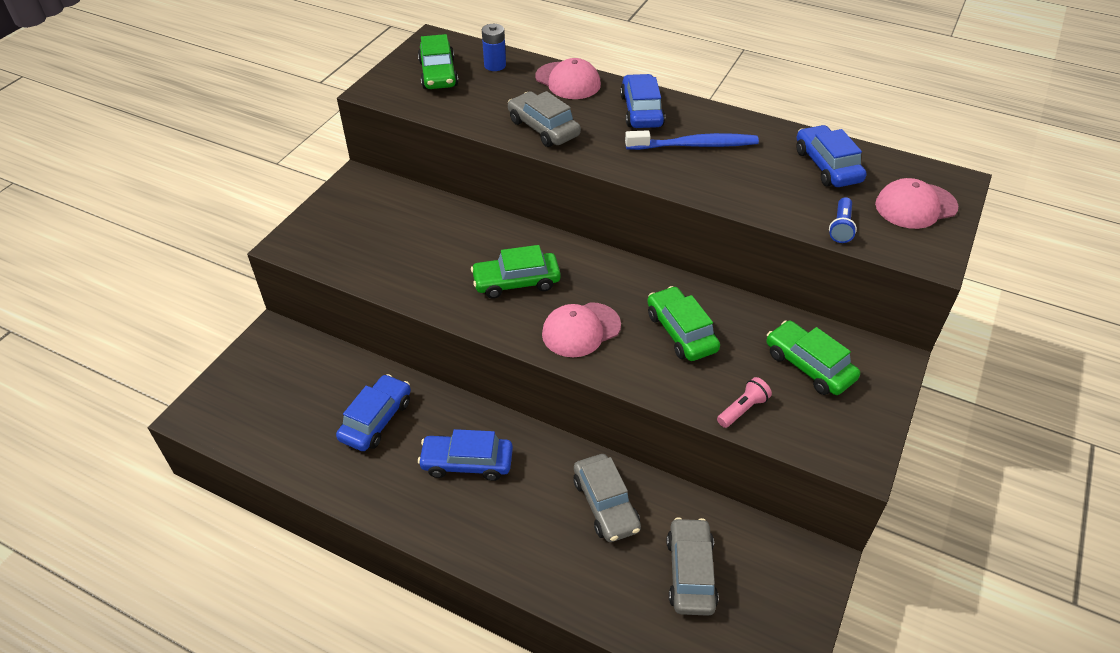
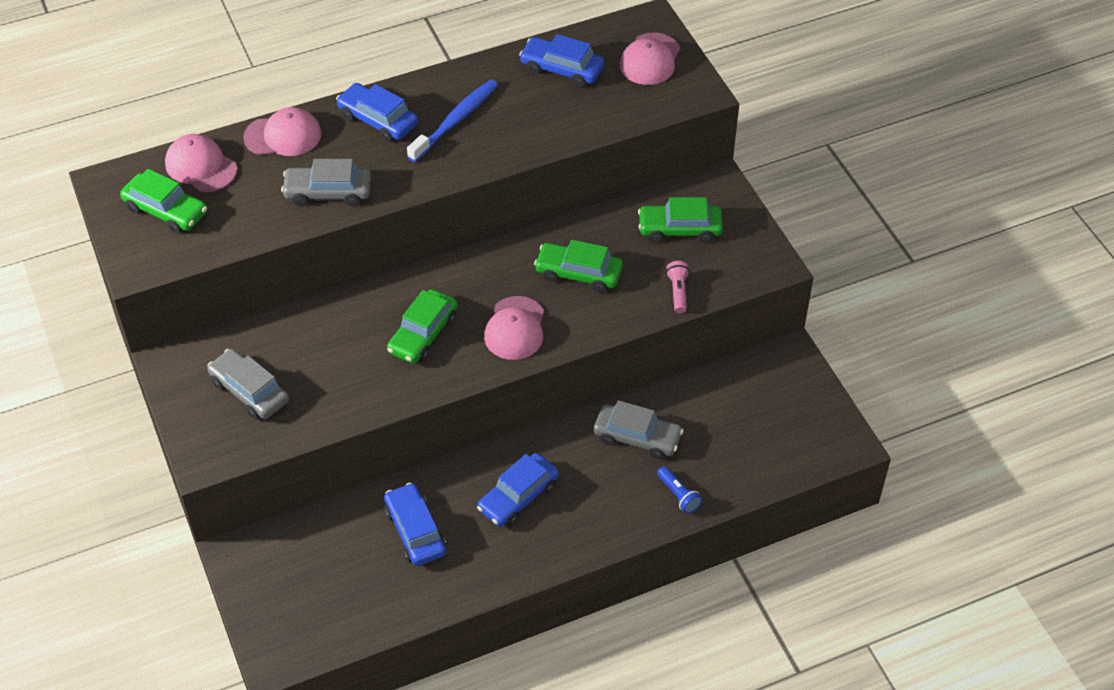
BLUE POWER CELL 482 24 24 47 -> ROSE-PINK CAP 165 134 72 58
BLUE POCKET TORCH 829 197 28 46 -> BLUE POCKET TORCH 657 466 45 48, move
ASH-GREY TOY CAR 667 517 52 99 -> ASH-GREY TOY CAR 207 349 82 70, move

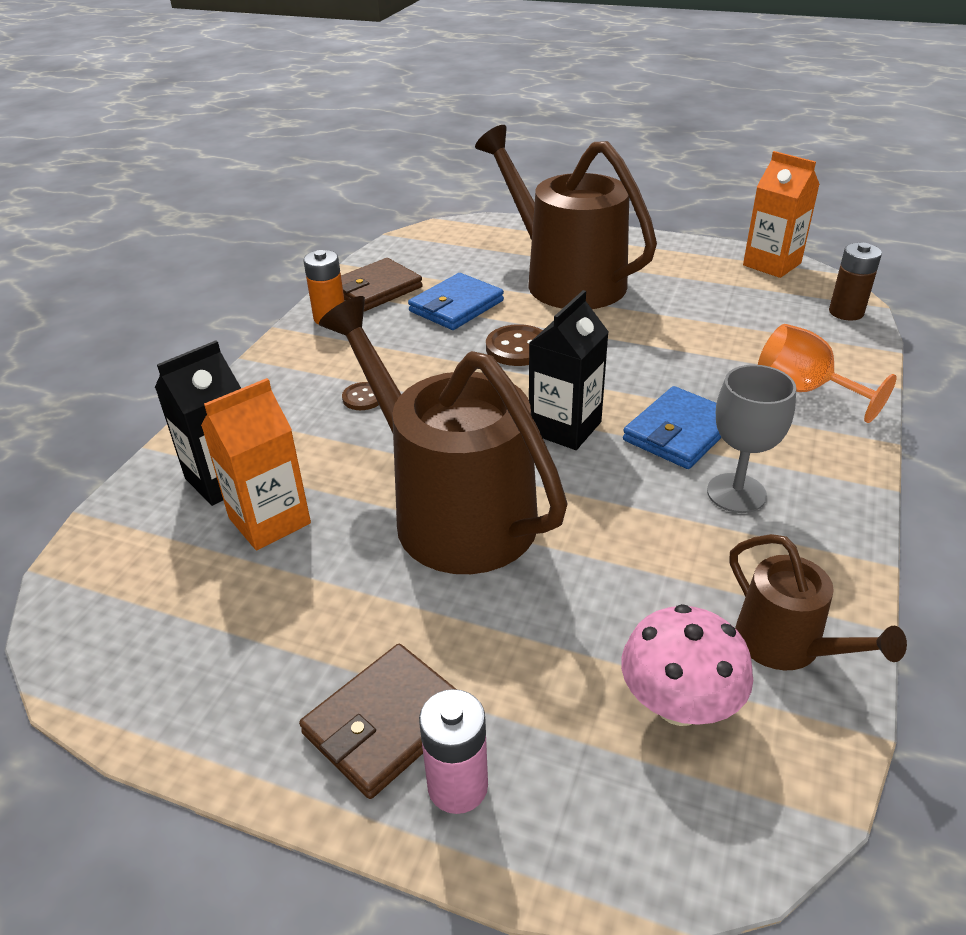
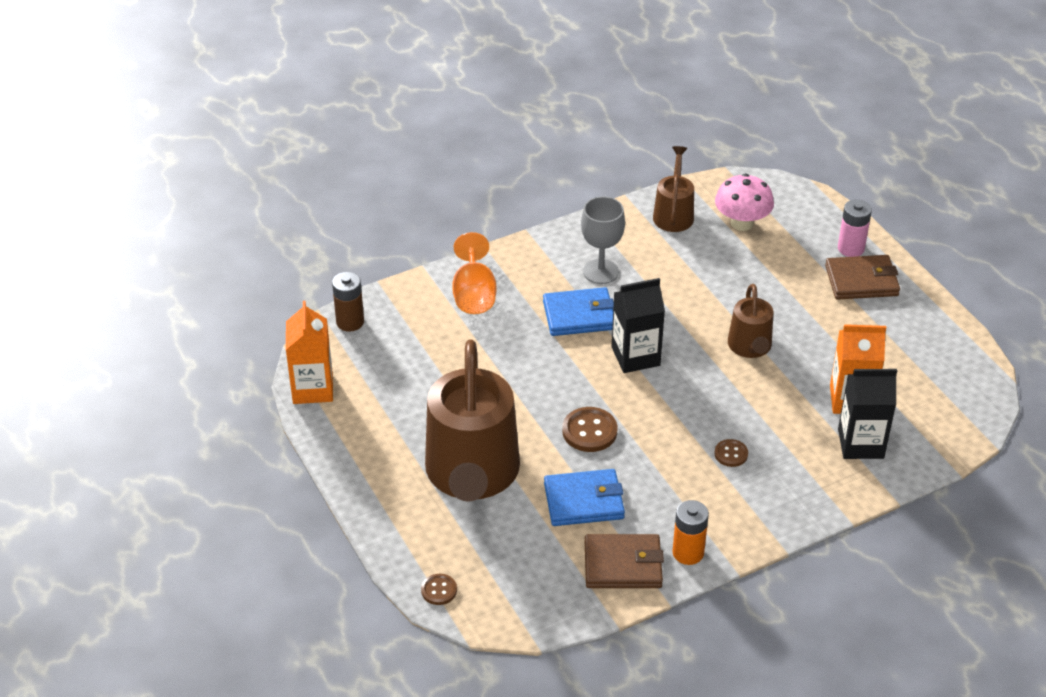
DARK BROWN WATERING POT 319 296 249 278 -> DARK BROWN WATERING POT 728 284 45 74, x0.50
none -> DARK BROWN SHIRT BUTTON 421 574 36 31

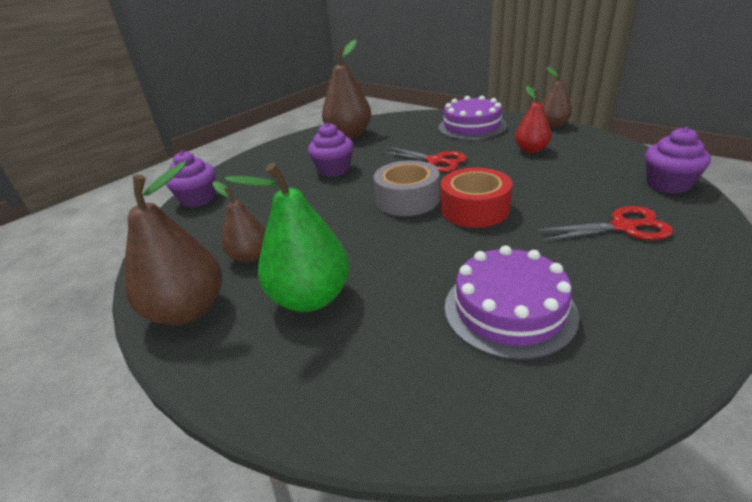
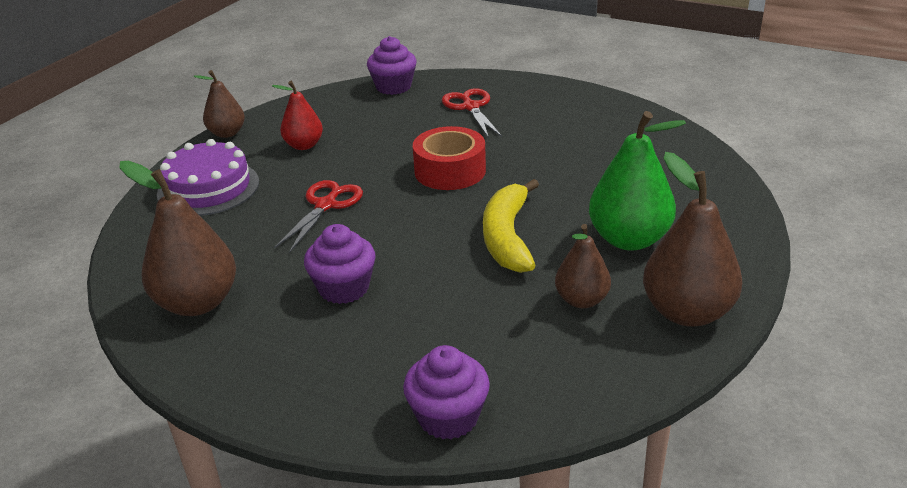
ASH-GREY ROLL OF TAPE 374 160 66 56 -> none
VIOLET LAYER CAKE 445 245 134 115 -> none
none -> GOLDEN BANANA FRUIT 483 179 56 94

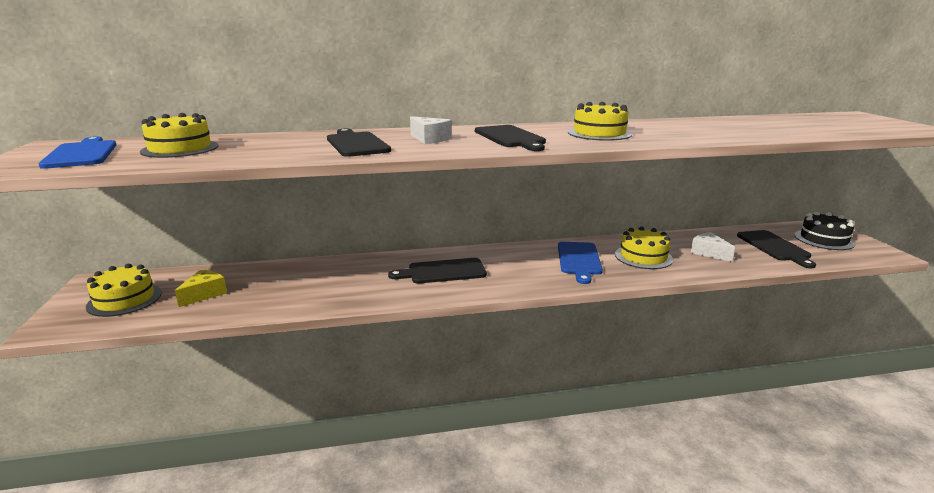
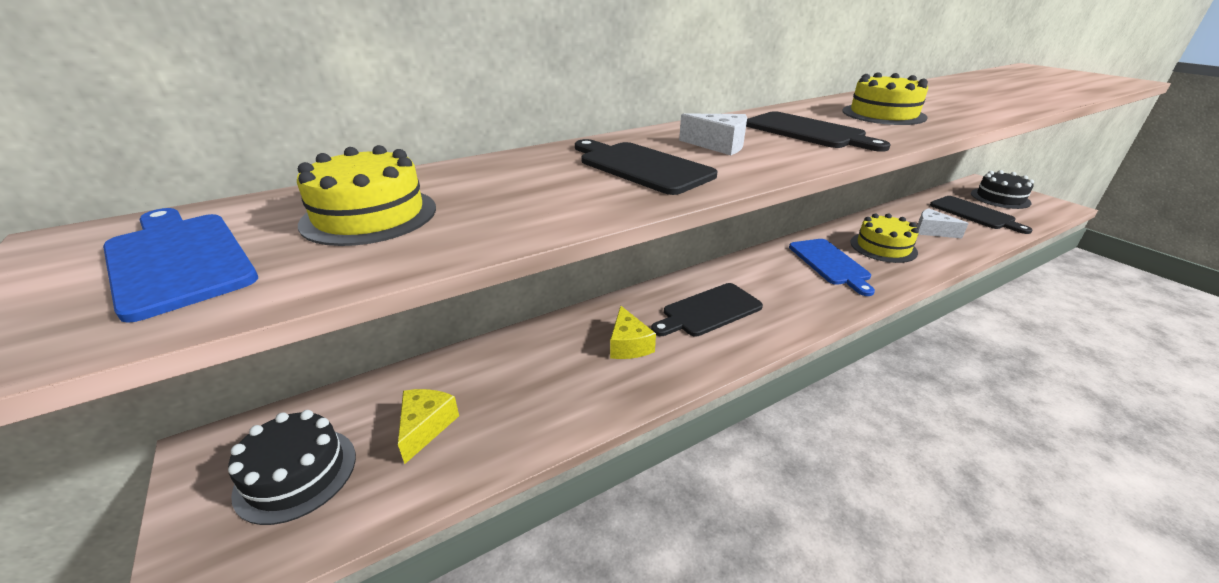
GOLDEN LAYER CAKE 86 263 76 54 -> JET-BLACK LAYER CAKE 228 410 128 115
none -> GOLDEN CHEESE 610 306 46 53

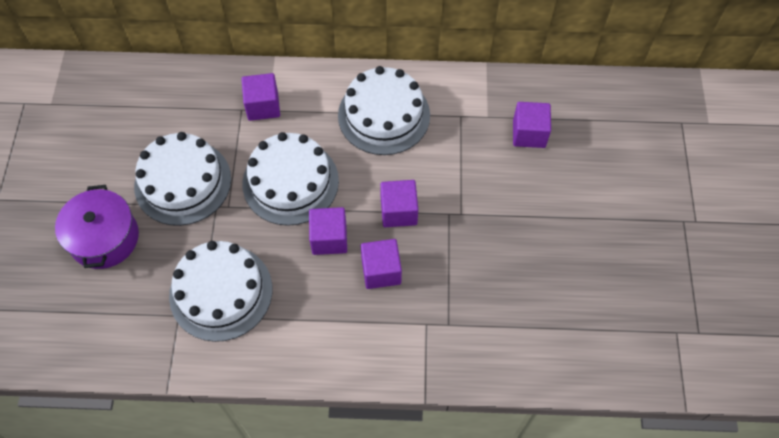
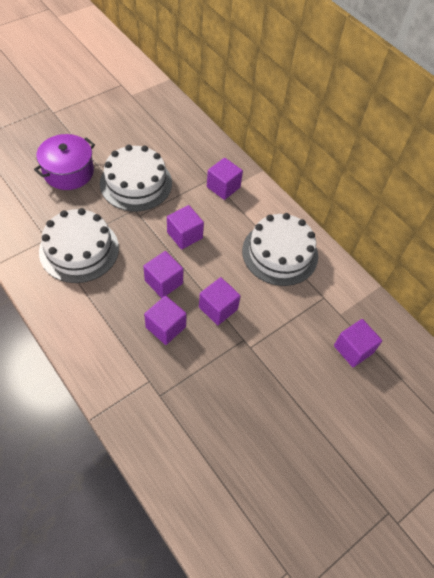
SNOW-WHITE LAYER CAKE 242 132 97 94 -> VIOLET SOLID CUBE 167 205 37 44

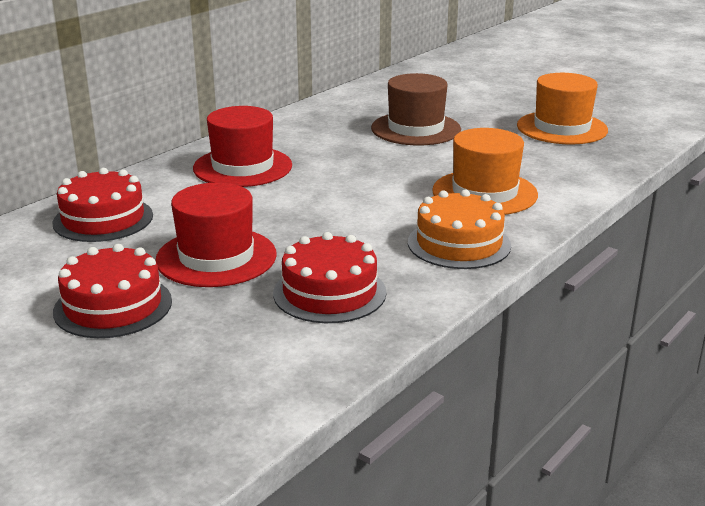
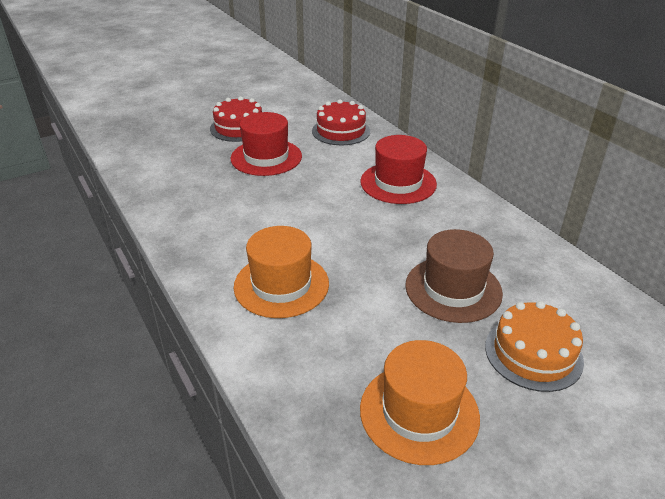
ORANGE LAYER CAKE 408 189 103 80 -> ORANGE LAYER CAKE 485 301 99 91, move
CRIMSON LAYER CAKE 273 232 113 91 -> none

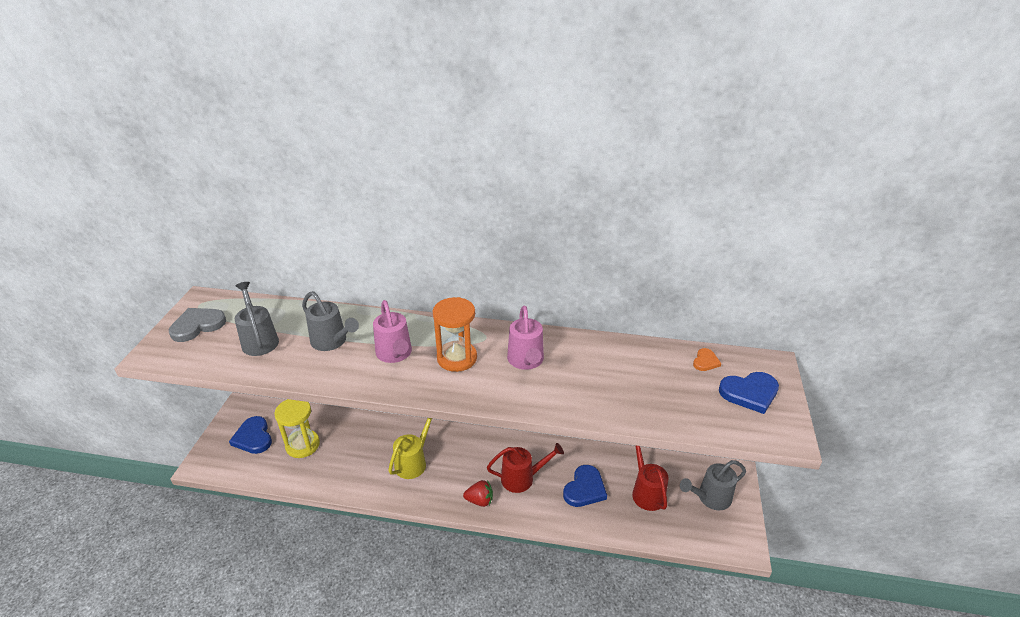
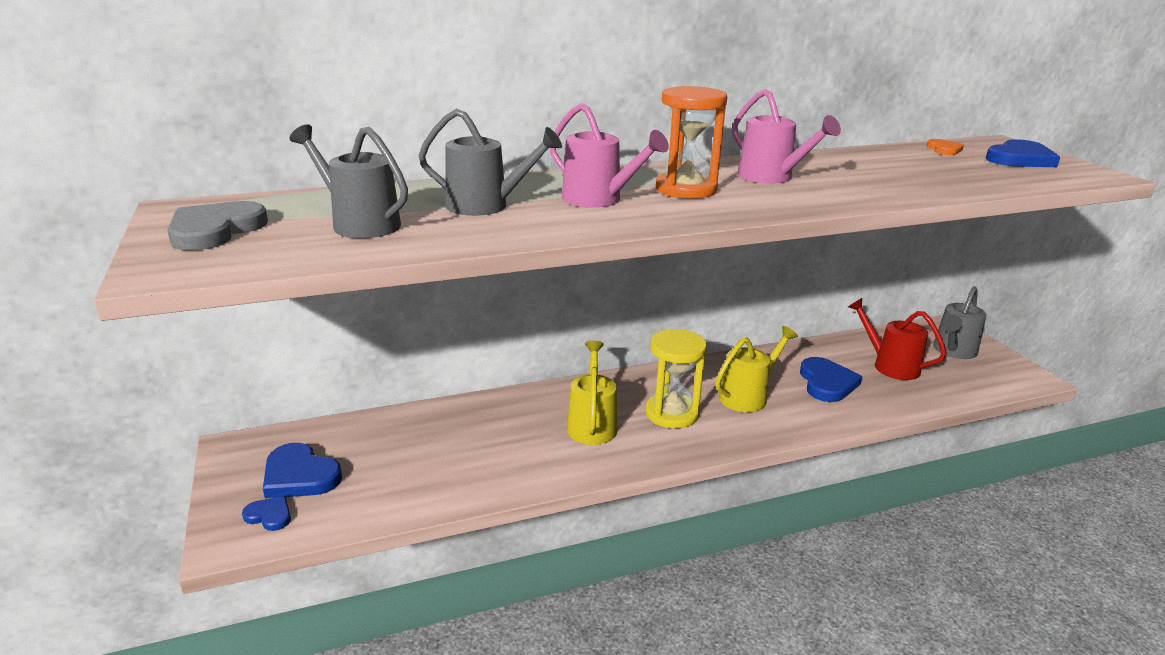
GOLDEN HOURGLASS 274 399 46 59 -> GOLDEN HOURGLASS 645 329 62 99, move
CRIMSON WATERING POT 487 443 77 50 -> GOLDEN WATERING POT 715 326 83 86
CRIMSON BERRY 463 480 30 27 -> none
none -> BLUE HEART 242 496 49 35

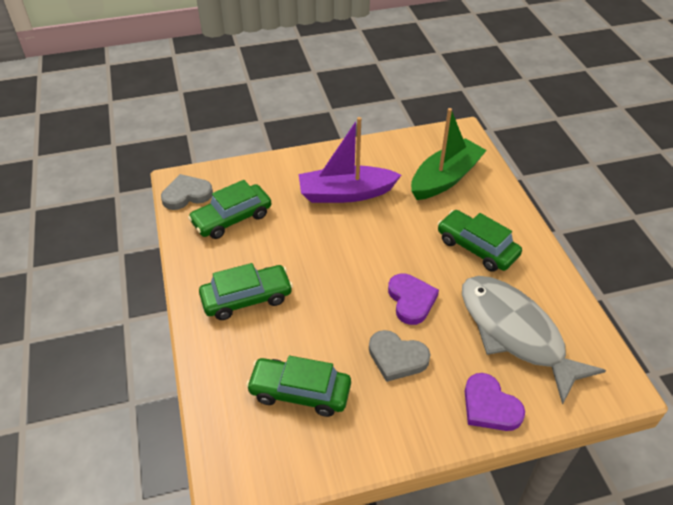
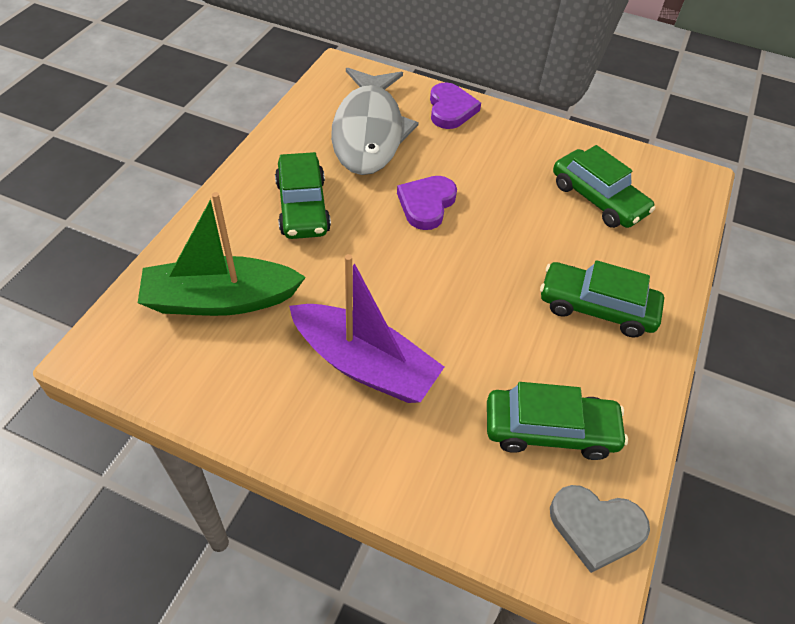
ASH-GREY HEART 369 330 61 52 -> none

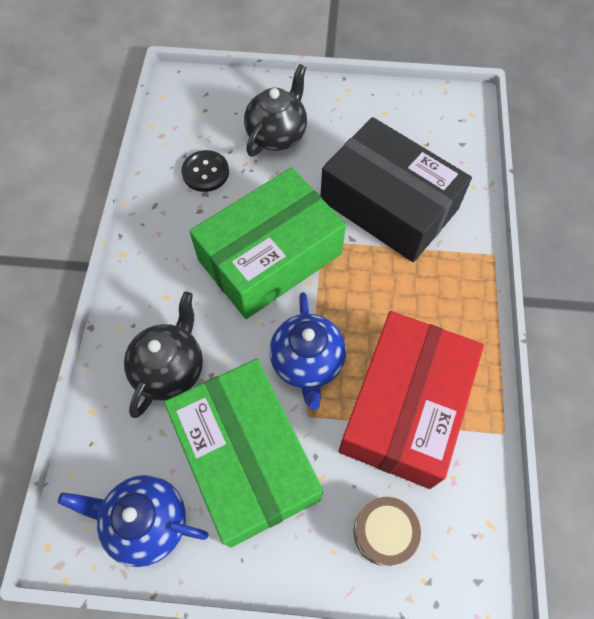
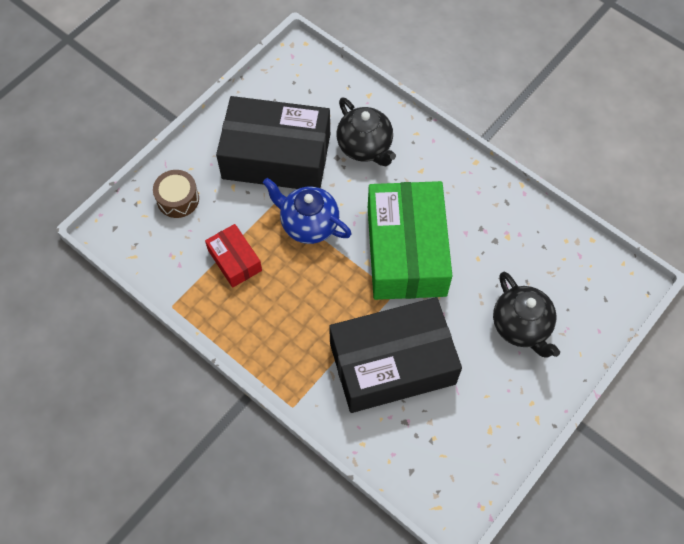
JET-BLACK SHIRT BUTTON 181 150 48 42 -> none
CRIMSON PARCEL 339 311 145 178 -> CRIMSON PARCEL 205 224 57 64, x0.47
LEAF-GREEN PARCEL 164 359 159 189 -> JET-BLACK PARCEL 216 96 114 93
BLUE CHINA TEAPOT 58 475 151 92 -> none

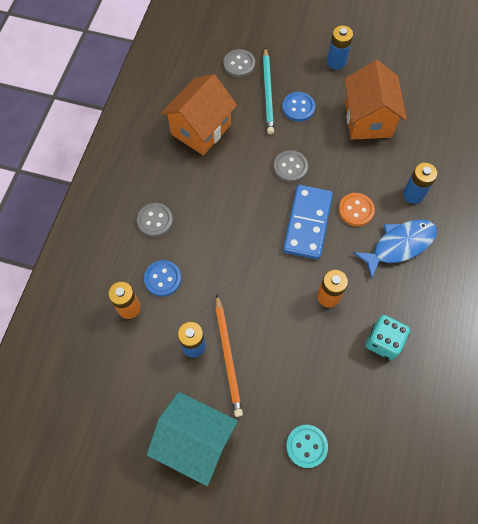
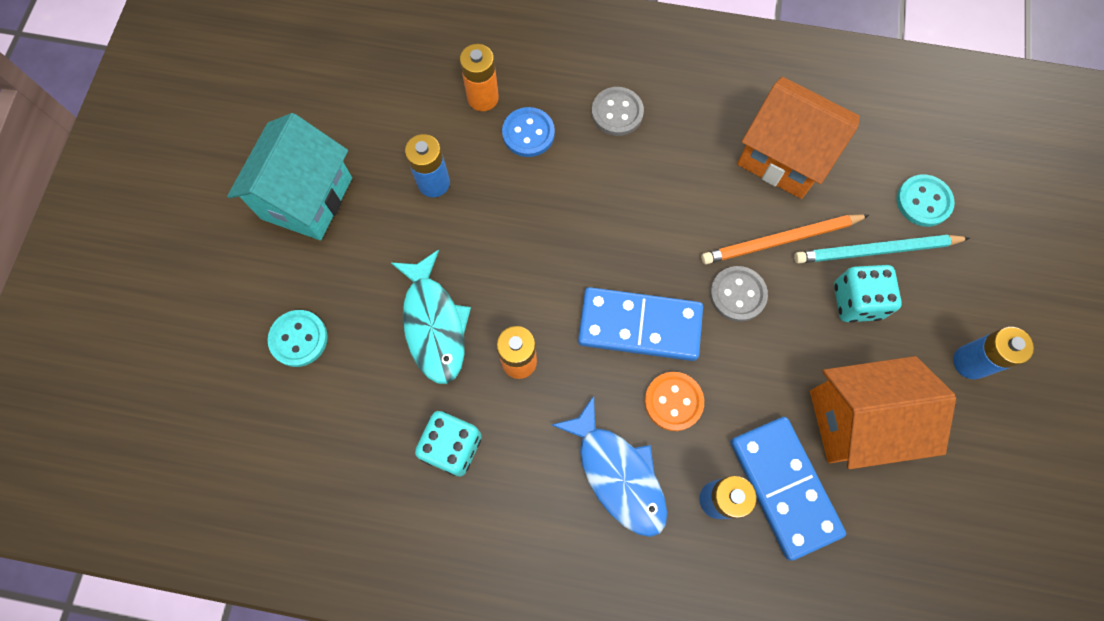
ASH-GREY SHIRT BUTTON 223 49 32 29 -> TURQUOISE SHIRT BUTTON 897 174 58 53
BLUE SHIRT BUTTON 282 92 33 30 -> TURQUOISE DICE 834 265 68 57
ORANGE LEAD PENCIL 215 294 28 123 -> ORANGE LEAD PENCIL 701 214 168 50, move
none -> TURQUOISE TOY FISH 390 250 81 134
none -> BLUE DOMINO 730 417 116 144

